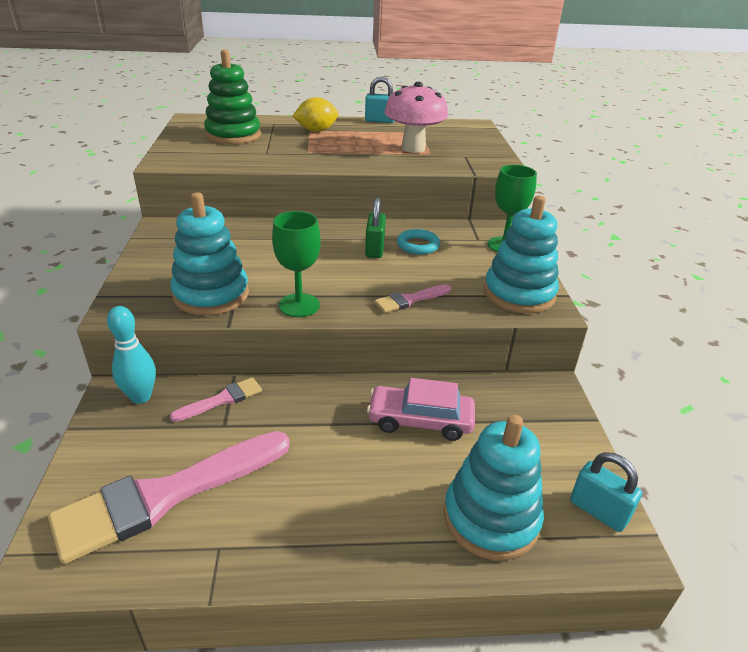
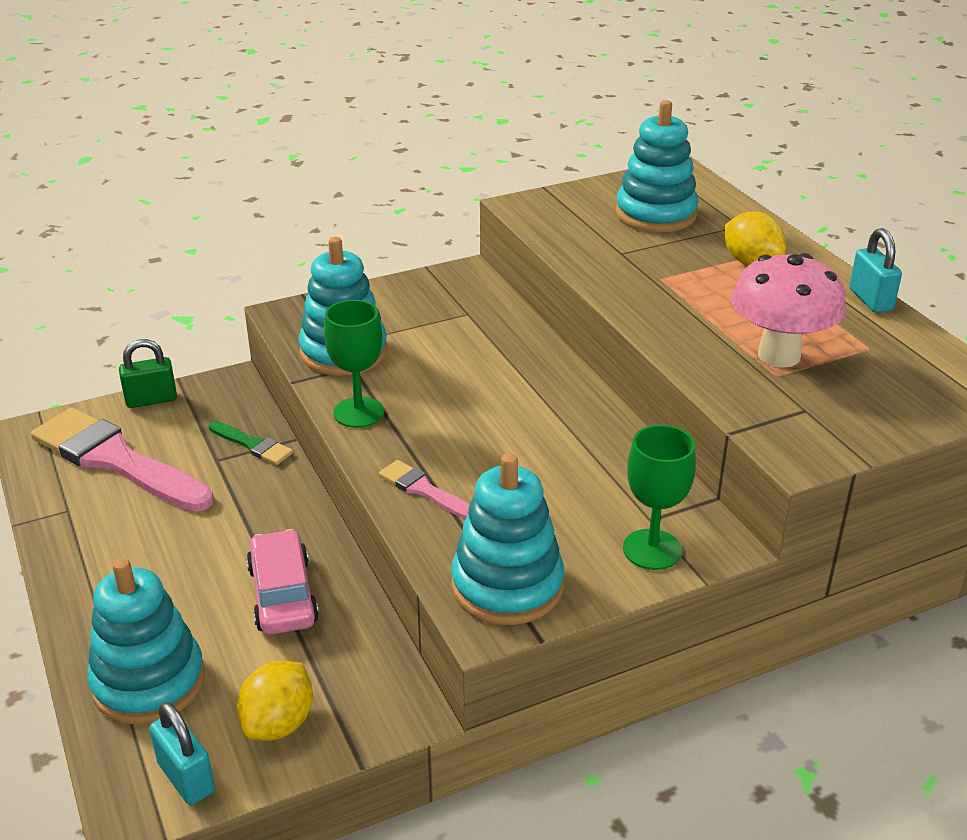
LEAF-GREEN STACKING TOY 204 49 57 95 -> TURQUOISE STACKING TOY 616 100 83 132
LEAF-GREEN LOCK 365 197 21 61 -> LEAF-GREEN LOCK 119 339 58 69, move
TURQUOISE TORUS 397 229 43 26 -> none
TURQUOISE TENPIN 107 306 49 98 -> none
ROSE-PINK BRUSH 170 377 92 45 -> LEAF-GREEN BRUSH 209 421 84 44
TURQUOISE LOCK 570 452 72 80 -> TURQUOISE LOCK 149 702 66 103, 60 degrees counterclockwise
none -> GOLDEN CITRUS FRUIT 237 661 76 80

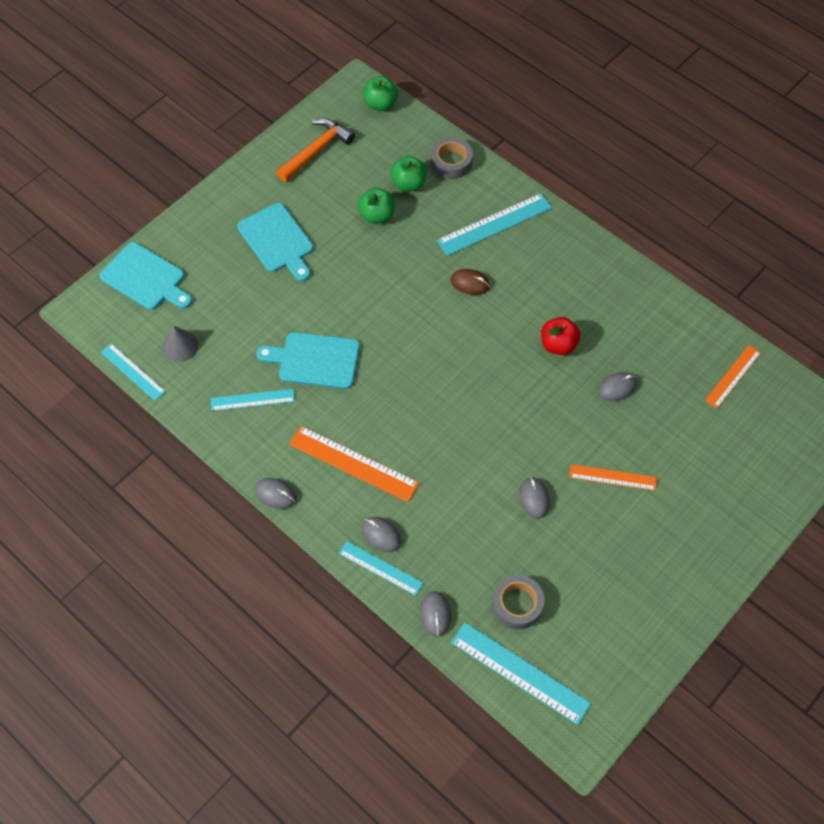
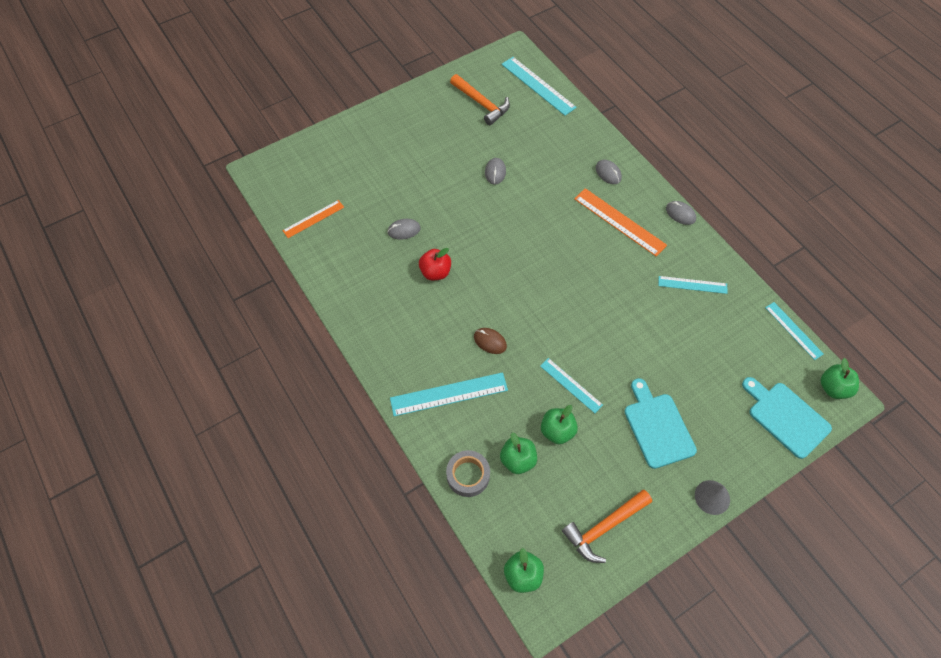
ASH-GREY SOLID CONE 162 326 37 36 -> ASH-GREY SOLID CONE 695 480 35 35, move
TURQUOISE CUTTING BOARD 256 332 104 57 -> none
ORANGE STRAIGHTEDGE 569 464 88 27 -> none
TURQUOISE STRAIGHTEDGE 339 541 84 55 -> TURQUOISE STRAIGHTEDGE 540 358 63 55, move
ASH-GREY ROLL OF TAPE 492 575 53 54 -> none
ASH-GREY PC MOUSE 420 591 31 46 -> none
none -> ORANGE HAMMER 450 74 60 51
none -> LEAF-GREEN TOY APPLE 821 358 38 41

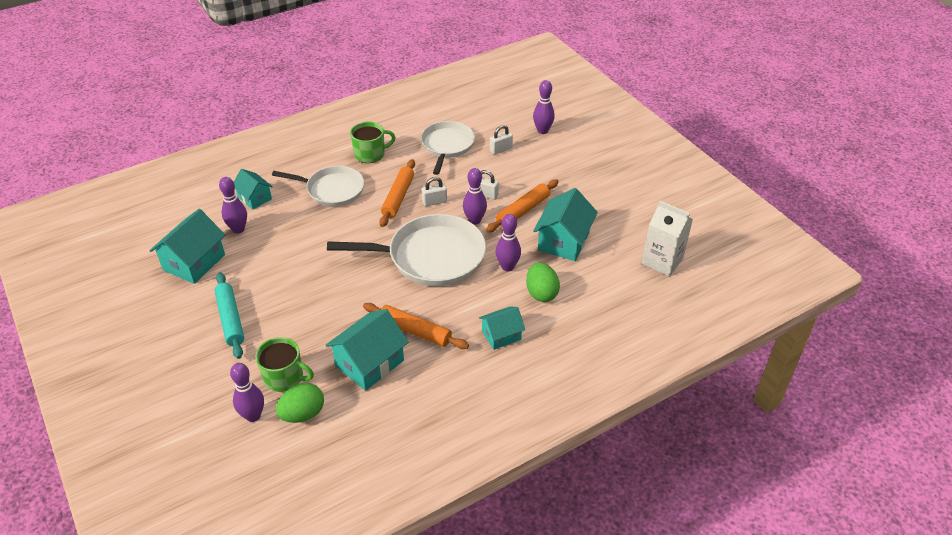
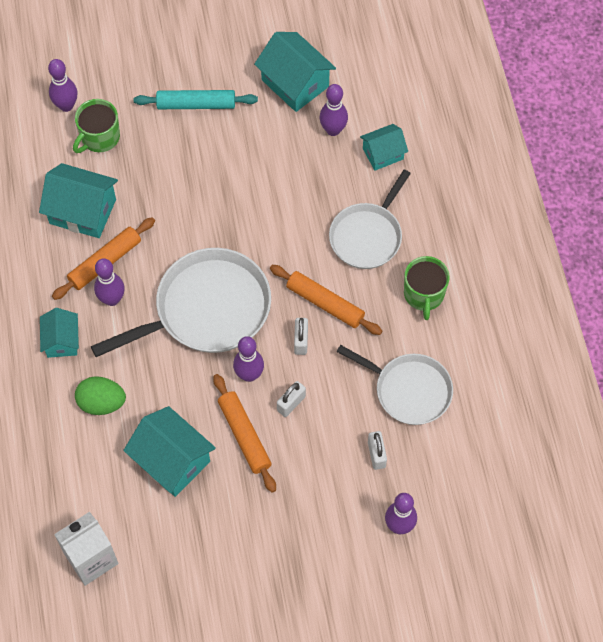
SNOW-WHITE PAN 327 214 159 72 -> SNOW-WHITE PAN 91 248 180 109, 135 degrees counterclockwise
VIOLET TENPIN 496 214 25 57 -> VIOLET TENPIN 94 258 31 48, move
TURQUOISE TOY HOUSE 325 309 84 82 -> TURQUOISE TOY HOUSE 39 163 79 75, 45 degrees counterclockwise
LEAF-GREEN EGG 276 383 48 40 -> none

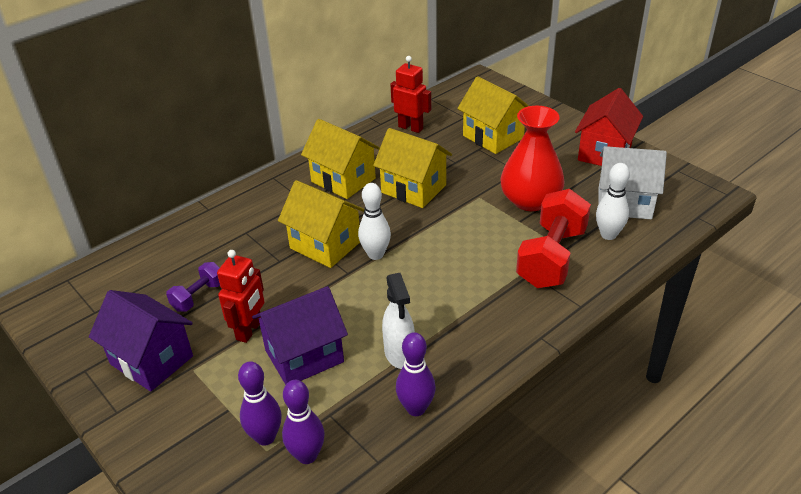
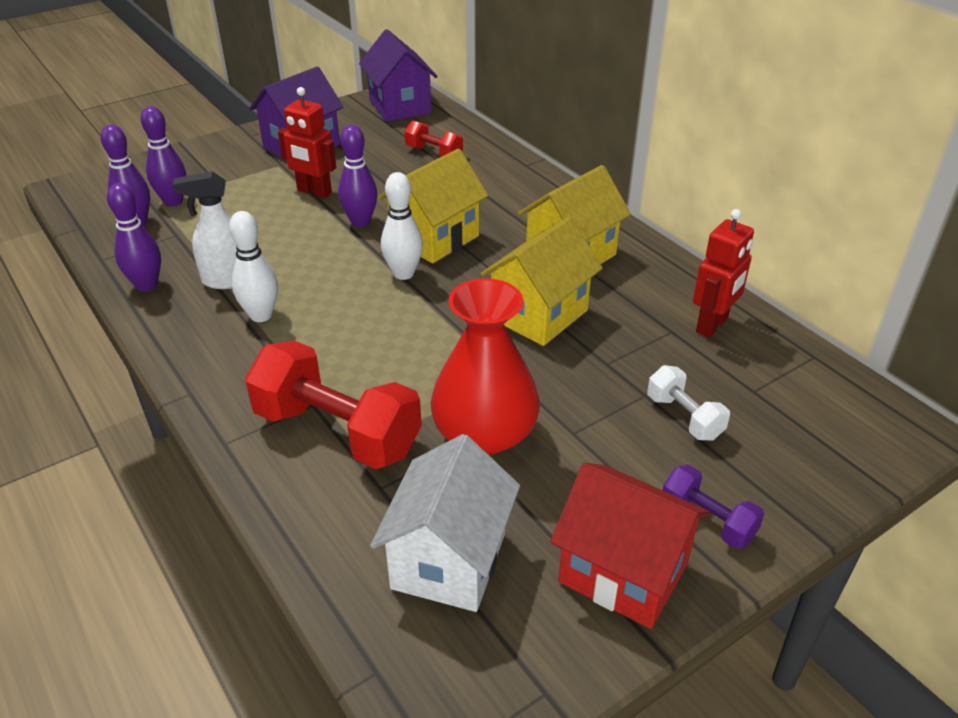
GOLDEN TOY HOUSE 457 76 72 78 -> SNOW-WHITE FREE WEIGHT 647 365 83 76
SNOW-WHITE TENPIN 596 163 34 77 -> SNOW-WHITE TENPIN 229 211 49 111, move
VIOLET FREE WEIGHT 166 262 54 49 -> VIOLET FREE WEIGHT 663 465 101 84, move
VIOLET TOY HOUSE 252 286 96 99 -> VIOLET TOY HOUSE 359 29 79 93, move
none -> CRIMSON FREE WEIGHT 405 121 58 36
none -> VIOLET TENPIN 338 125 40 102

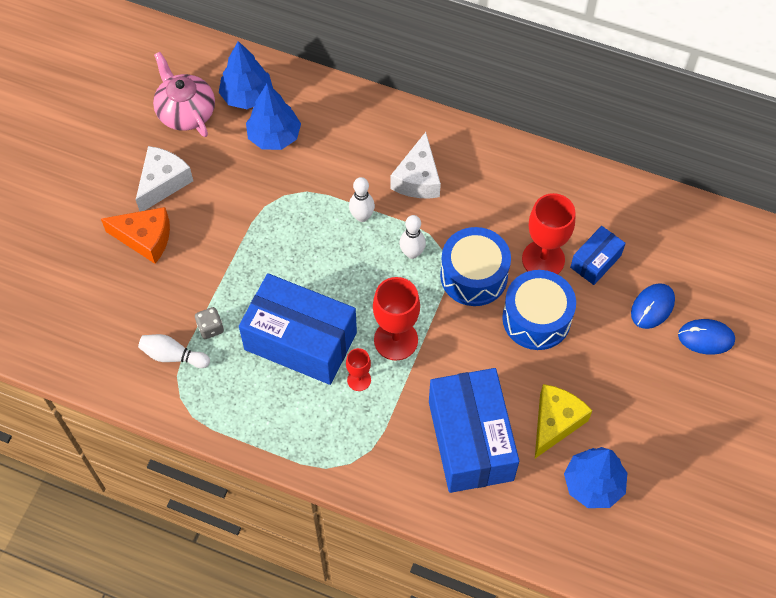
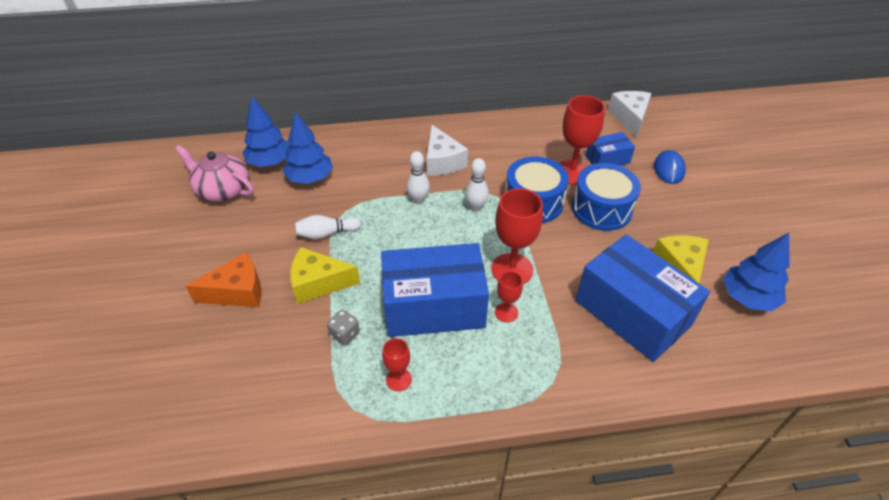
SNOW-WHITE CHEESE 136 146 57 65 -> SNOW-WHITE CHEESE 608 91 44 47, move
BLUE PARCEL 570 226 56 59 -> BLUE PARCEL 586 132 49 34, 60 degrees clockwise
BLUE PC MOUSE 678 319 57 36 -> none
SNOW-WHITE TENPIN 138 334 72 34 -> SNOW-WHITE TENPIN 295 215 66 24, move
none -> GOLDEN CHEESE 290 247 70 57
none -> CRIMSON WINE GLASS 382 338 30 53

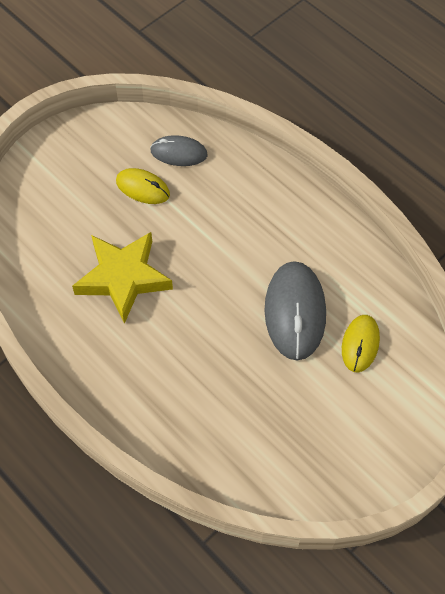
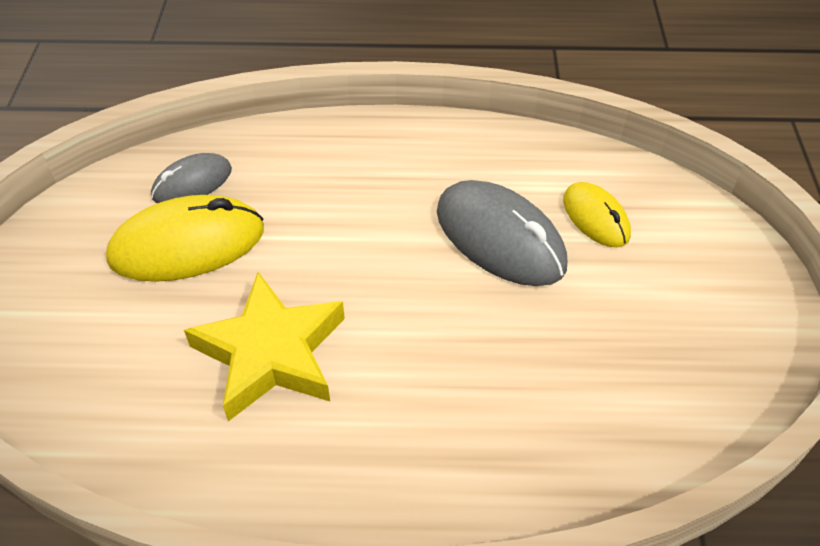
GOLDEN PC MOUSE 116 168 54 36 -> GOLDEN PC MOUSE 106 195 158 87, x1.72

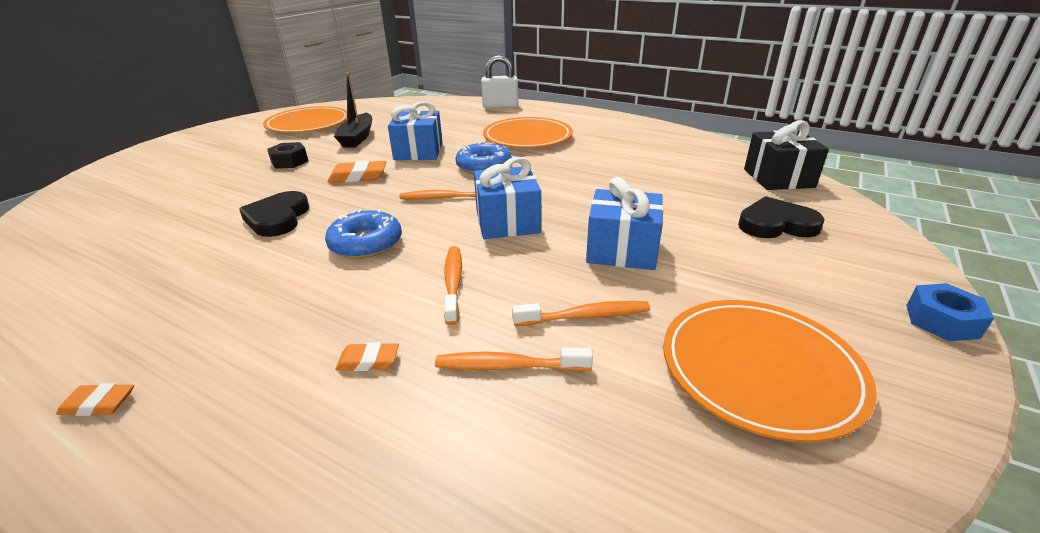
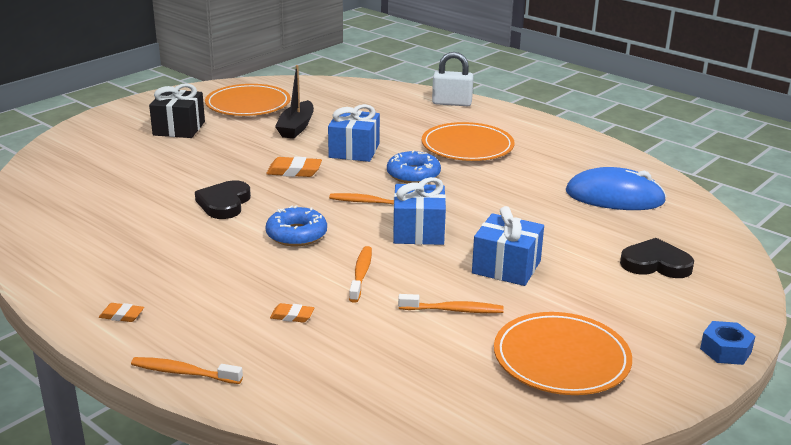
JET-BLACK GIFT 744 120 85 70 -> JET-BLACK GIFT 149 83 56 55, move
JET-BLACK NUT 267 142 41 27 -> none
ORANGE TOOTHBRUSH 435 347 158 25 -> ORANGE TOOTHBRUSH 131 357 112 27, move
none -> BLUE PC MOUSE 566 167 101 43

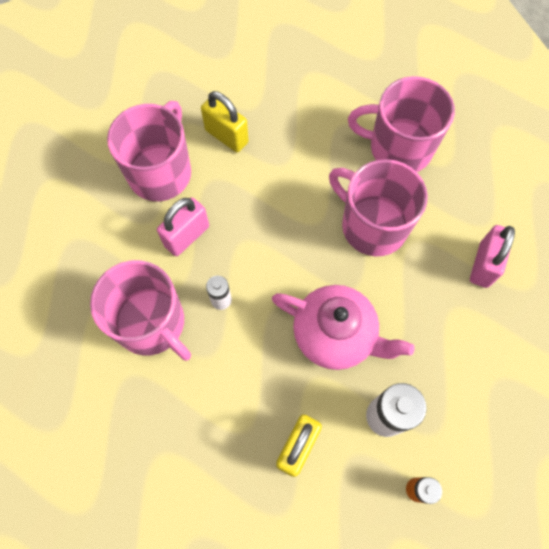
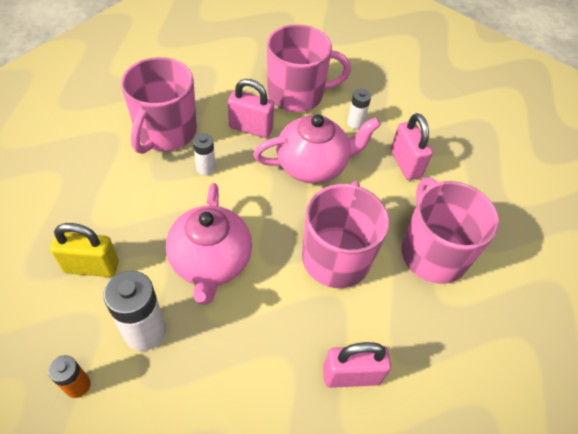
GOLDEN LOCK 201 91 48 61 -> SNOW-WHITE POWER CELL 347 89 24 40
none -> ROSE-PINK LOCK 391 113 42 67
none -> ROSE-PINK CHINA TEAPOT 253 114 128 70

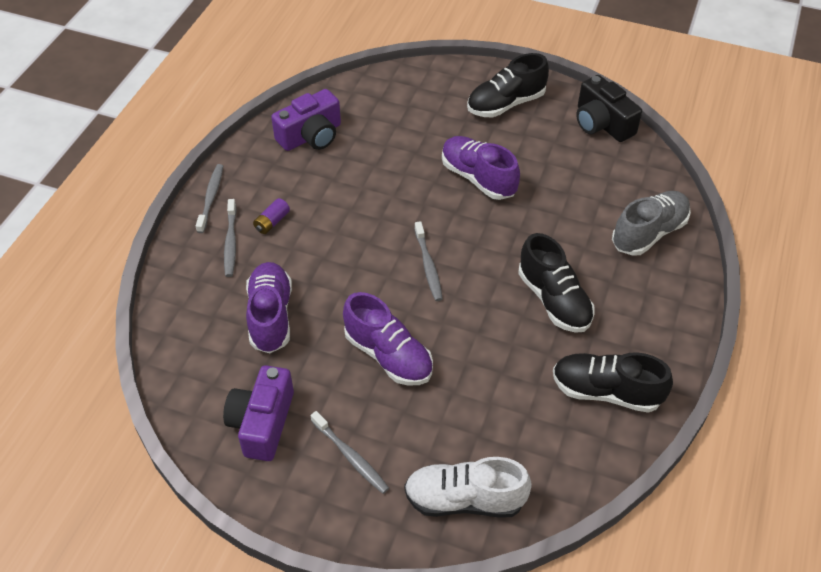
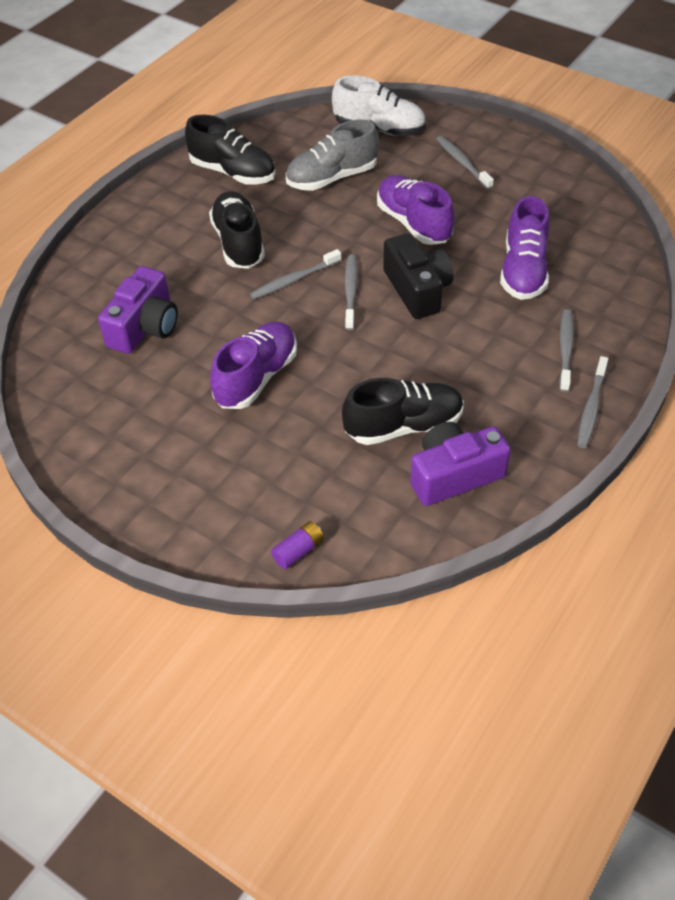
JET-BLACK SNEAKER 467 53 82 65 -> JET-BLACK SNEAKER 342 378 122 67, move
JET-BLACK PHOTO CAMERA 576 75 66 67 -> JET-BLACK PHOTO CAMERA 383 234 70 85, move
VIOLET SNEAKER 442 136 78 64 -> VIOLET SNEAKER 210 322 87 87, 120 degrees counterclockwise
ASH-GREY SNEAKER 612 191 79 65 -> ASH-GREY SNEAKER 286 119 93 72, move
VIOLET POWER CELL 253 198 37 36 -> VIOLET POWER CELL 271 521 53 48, move
VIOLET PHOTO CAMERA 223 365 71 96 -> VIOLET PHOTO CAMERA 98 266 80 88, move
none -> ASH-GREY TOOTHBRUSH 250 249 92 50

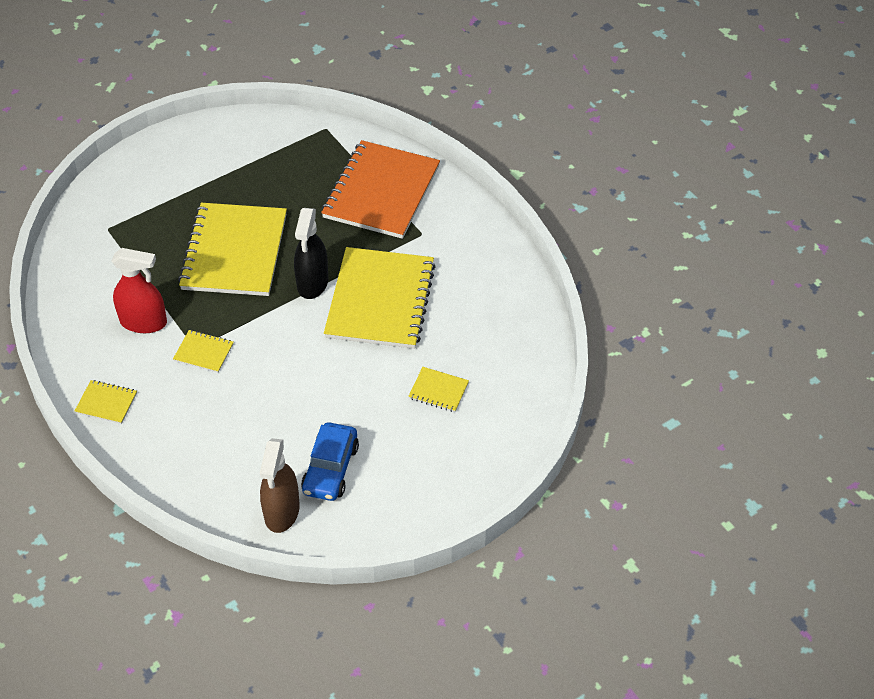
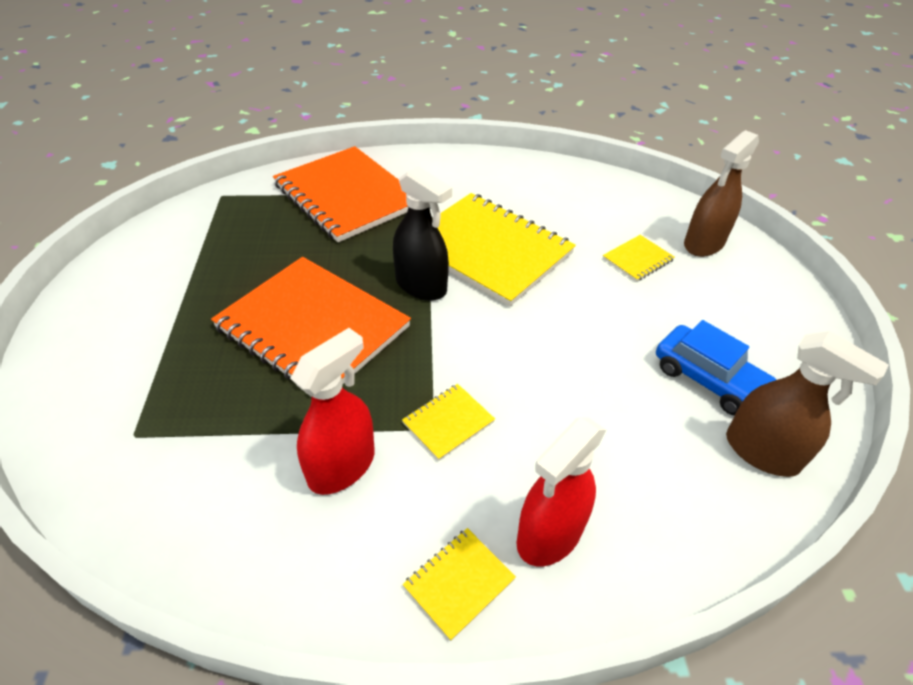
GOLDEN NOTEBOOK 178 203 109 93 -> ORANGE NOTEBOOK 211 257 200 128
none -> DARK BROWN SPRAY CLEANER 684 130 75 127
none -> CRIMSON SPRAY CLEANER 517 417 89 149

